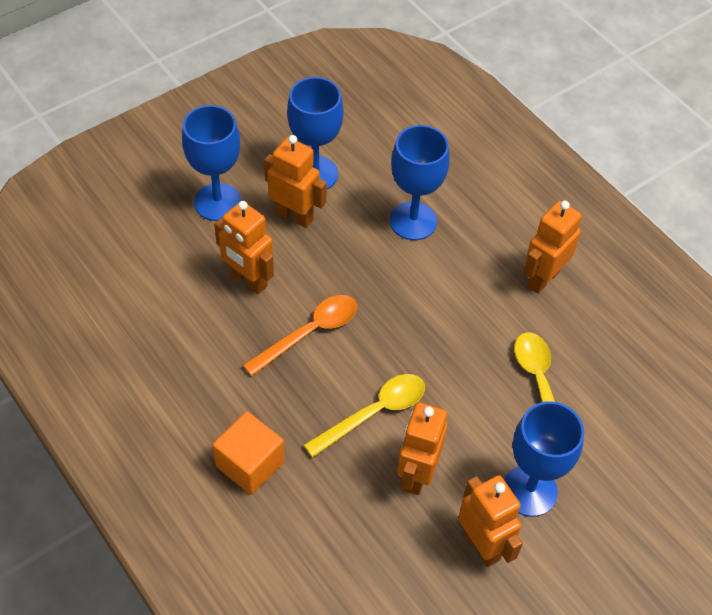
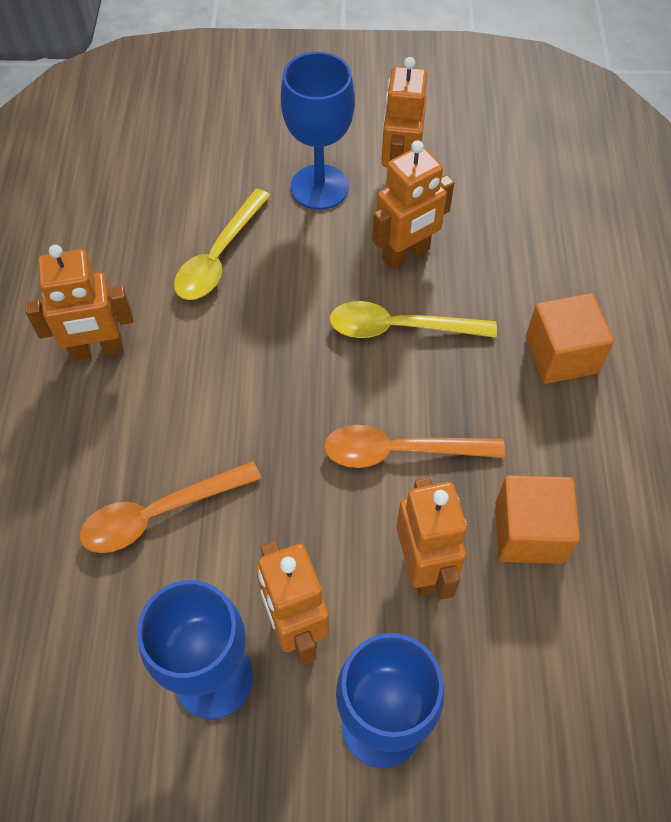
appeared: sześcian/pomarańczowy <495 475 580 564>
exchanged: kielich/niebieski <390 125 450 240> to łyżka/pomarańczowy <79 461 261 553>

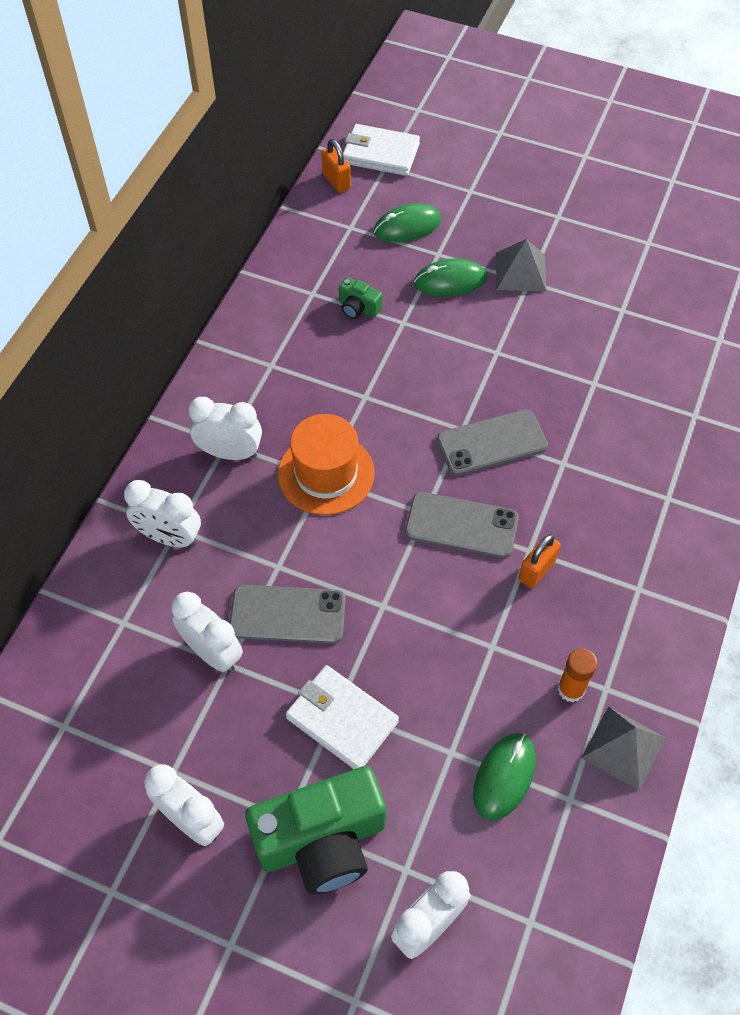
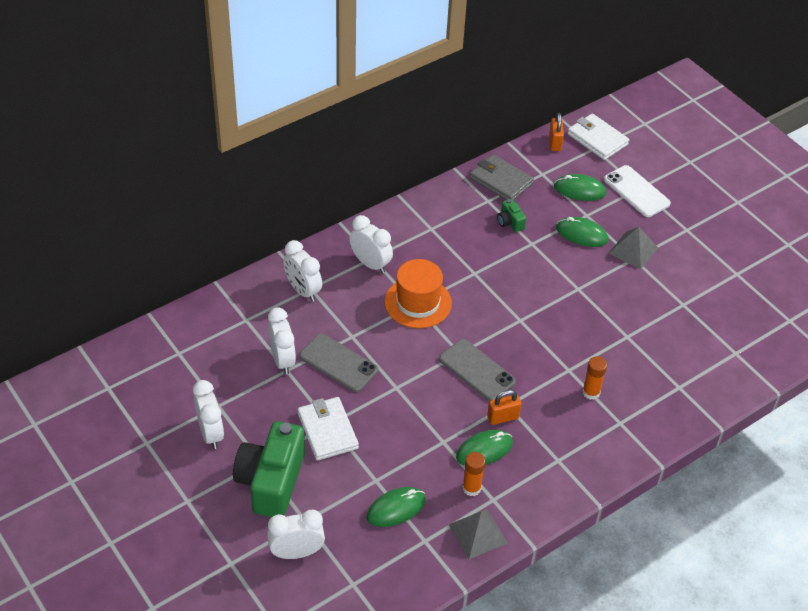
missing: telefon/szary <437 409 548 476>
appeared: myszka/zielony <456 430 513 466>; portfel/szary <470 154 534 200>; klej w sztyfcie/pomarańczowy <582 356 607 400>; telefon/biały <604 165 671 217>
spun: aparat fotograficzny/zielony <245 766 386 894> = <233 421 305 517> 90 degrees clockwise

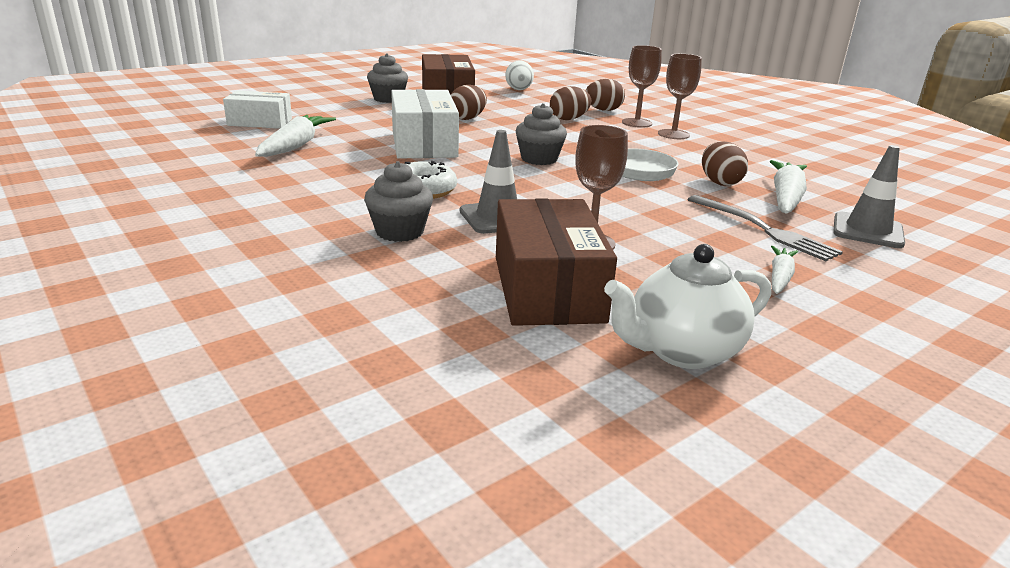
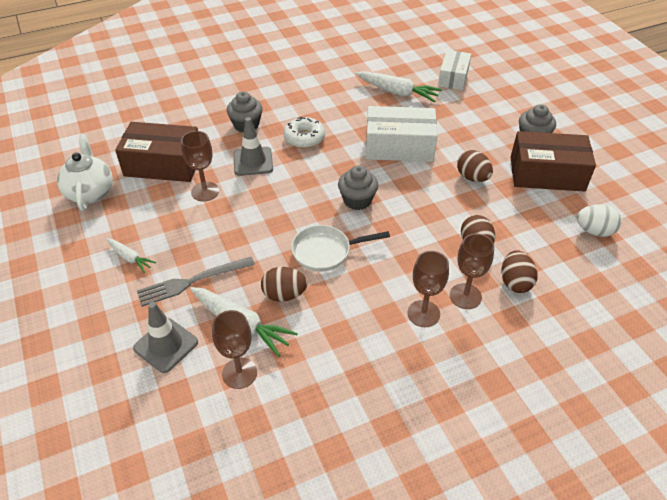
appeared: kielich/brązowy <212 310 257 389>

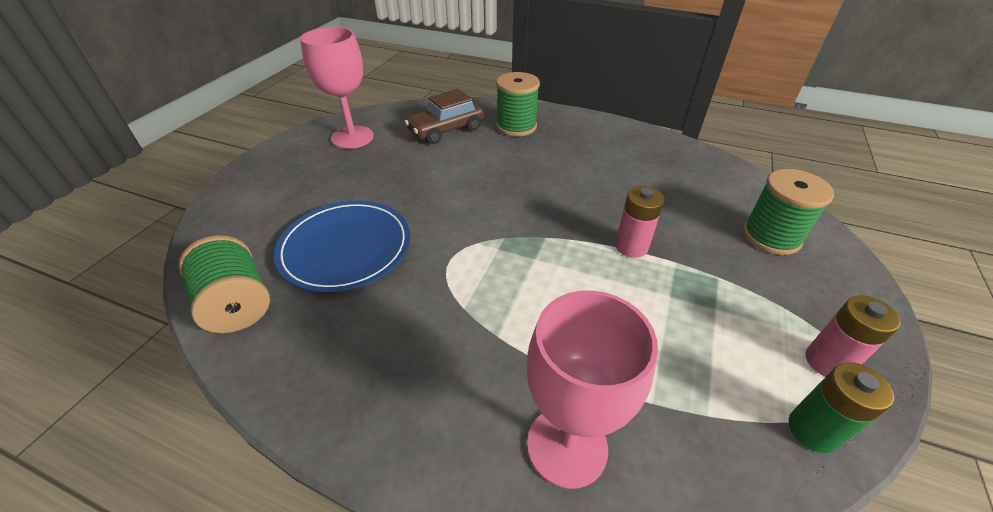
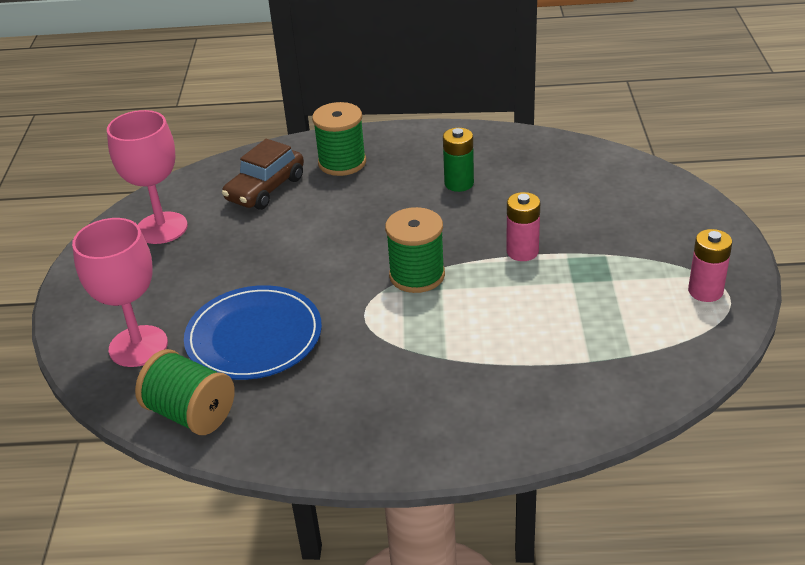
relocated: kielich/różowy <526 290 658 489> to <72 218 168 367>; szpulka/zielony <743 169 834 255> to <385 207 445 293>; bateria/zielony <789 362 894 453> to <443 128 474 192>

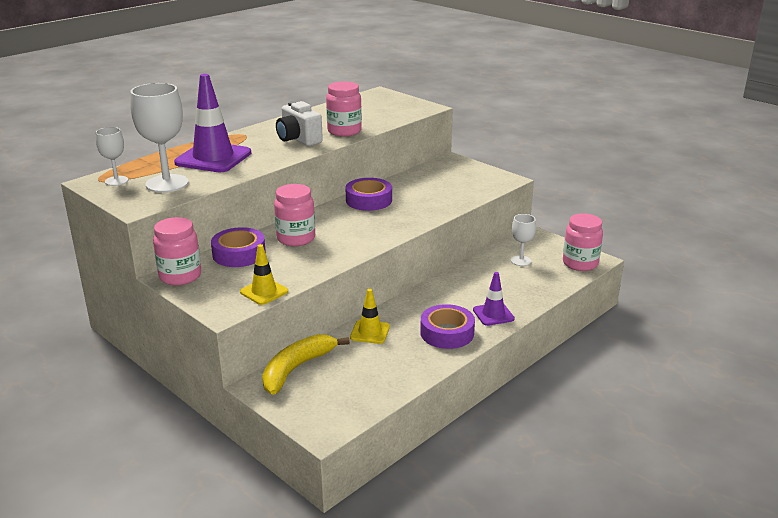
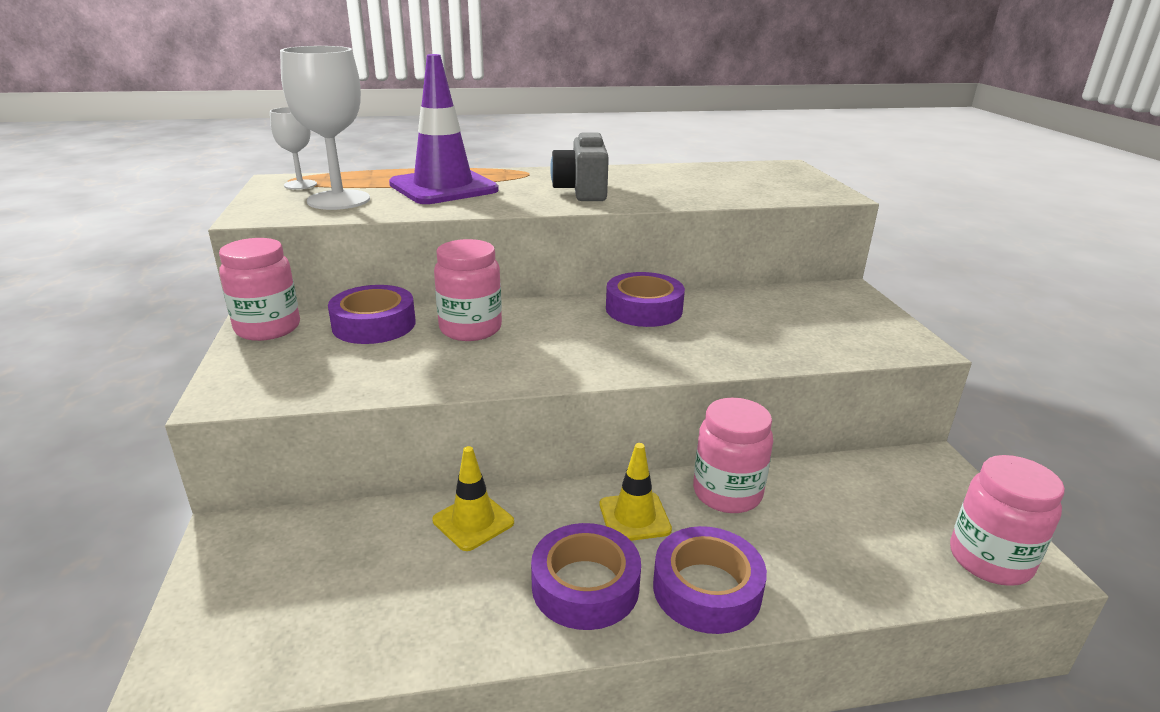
missing: banan/żółty <262 334 350 395>; kielich/biały <511 214 536 266>
relocated: pachołek/żółty <240 244 288 305> to <600 443 672 541>; słoik/różowy <326 81 362 136> to <693 398 773 513>
exchanged: pachołek/fioletowy <473 272 515 326> to taśma klejąca/fioletowy <653 526 767 634>
colour: aparat fotograficzny/biały <276 101 323 146> to aparat fotograficzny/szary <550 132 609 201>

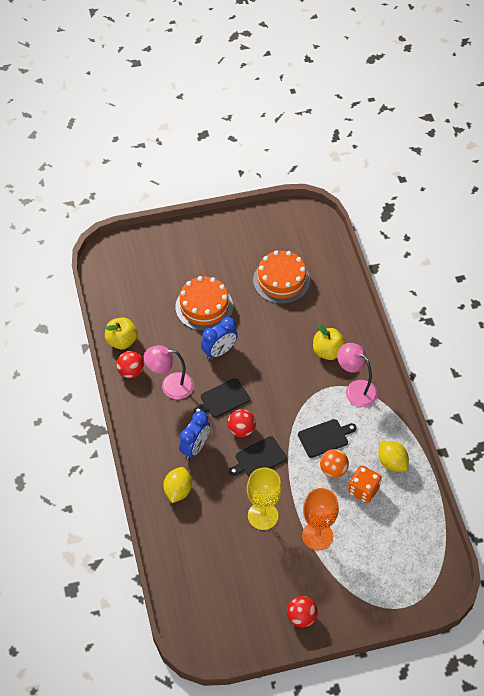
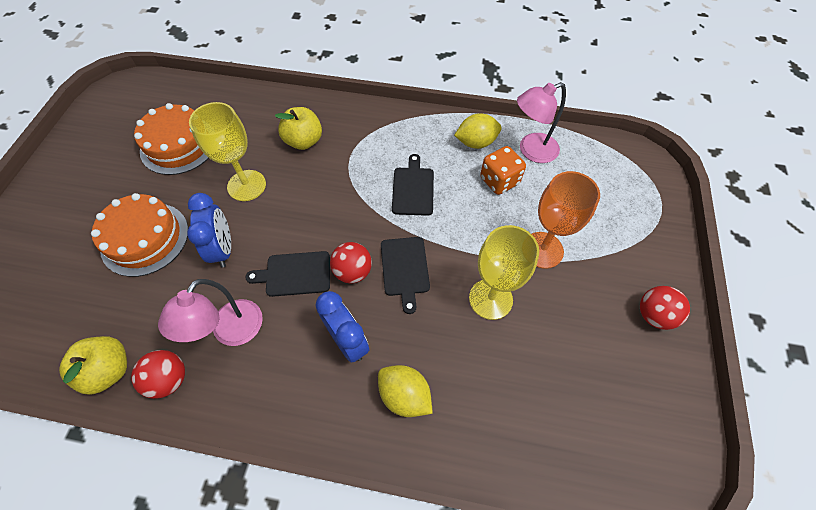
missing: piłka/pomarańczowy <320 449 349 478>
appeared: kielich/żółty <189 102 266 201>
relocated: lampka/różowy <337 343 378 407> to <517 82 566 163>
spun: deska do krojenia/czarny <193 378 250 418> = <245 251 330 297> 90 degrees clockwise

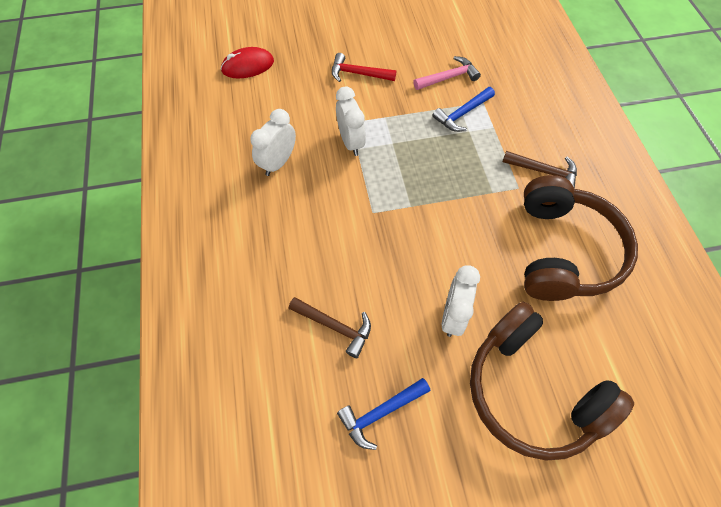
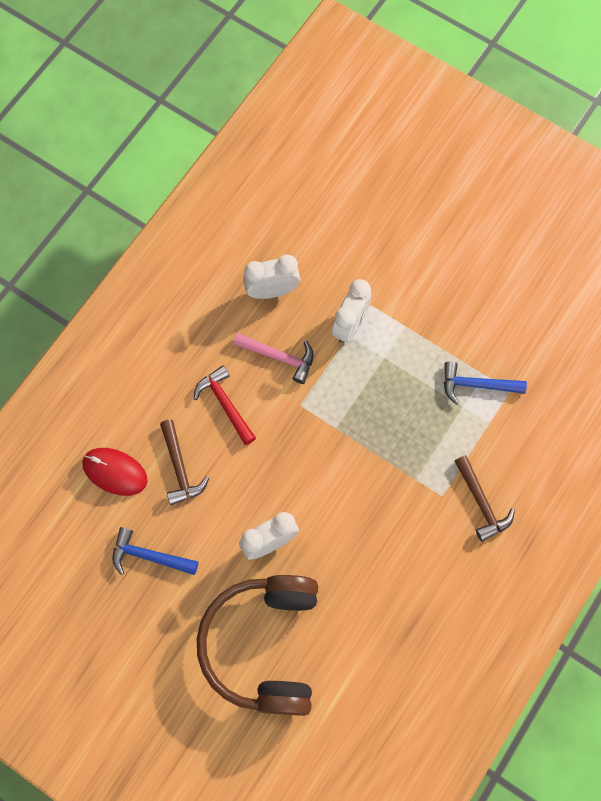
missing: słuchawki/brązowy <524 175 638 301>
relocated: myszka/czerwony <221 47 274 78> to <82 448 148 496>; młotek/czerwony <332 53 396 82> to <194 365 256 445>; młotek/różowy <413 56 481 90> to <234 333 314 384>

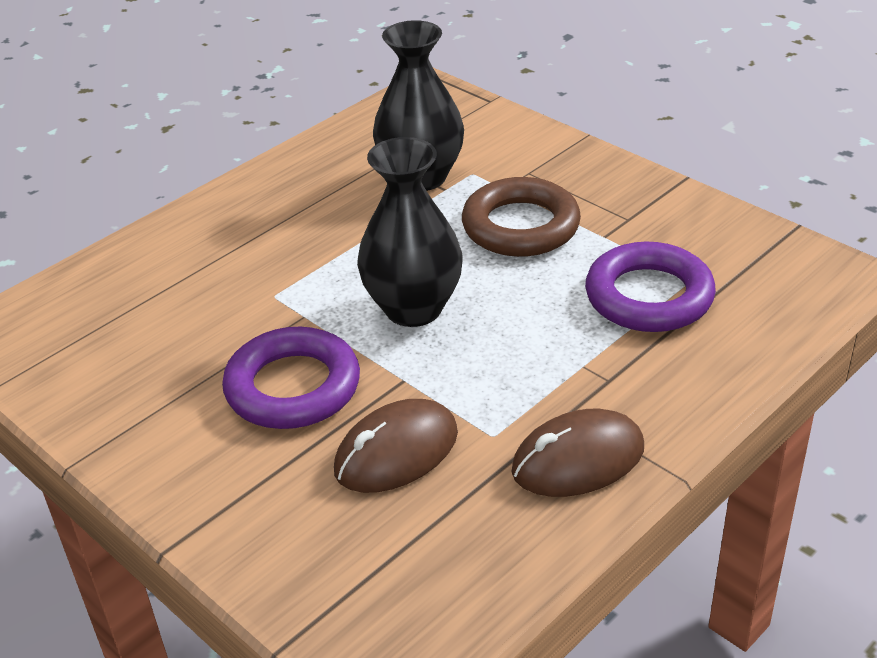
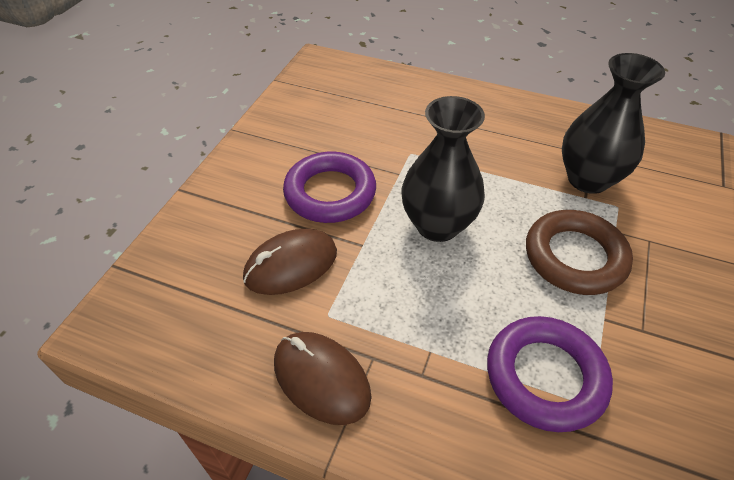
spun: myszka/brązowy <334 399 458 493> = <243 228 337 295> 60 degrees counterclockwise

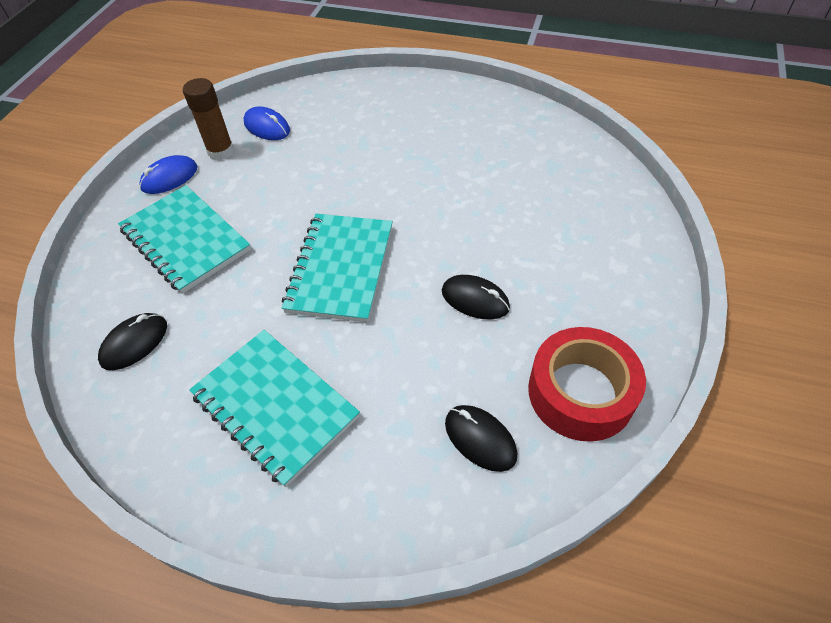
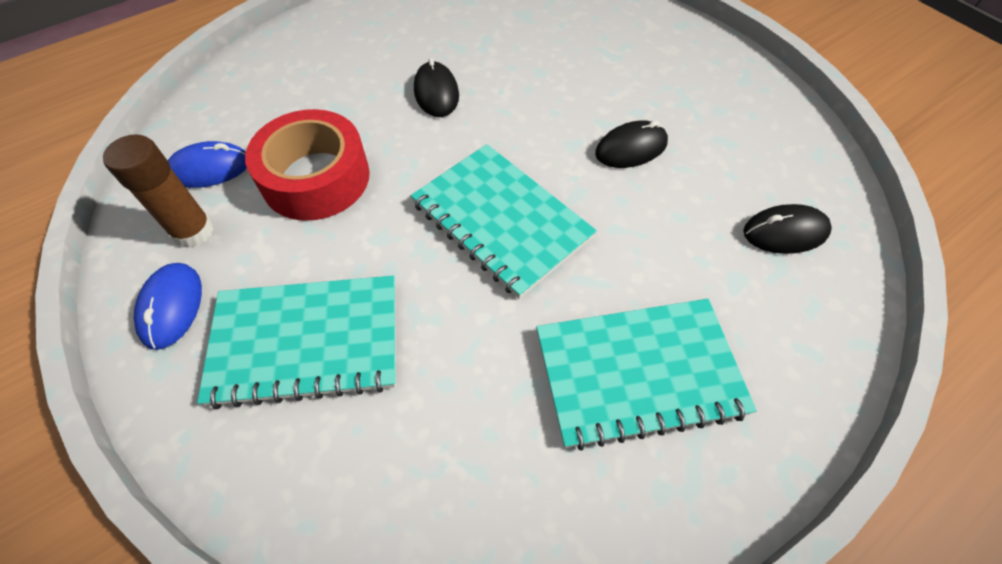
relocated: myszka/czarny <98 313 167 370> to <414 58 459 117>; taśma klejąca/czerwony <528 327 646 442> to <245 109 370 221>

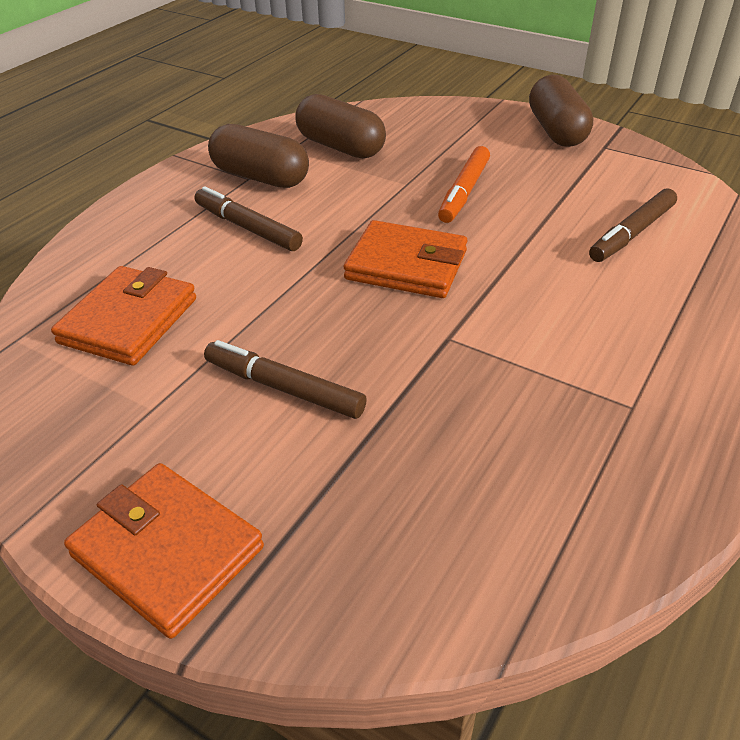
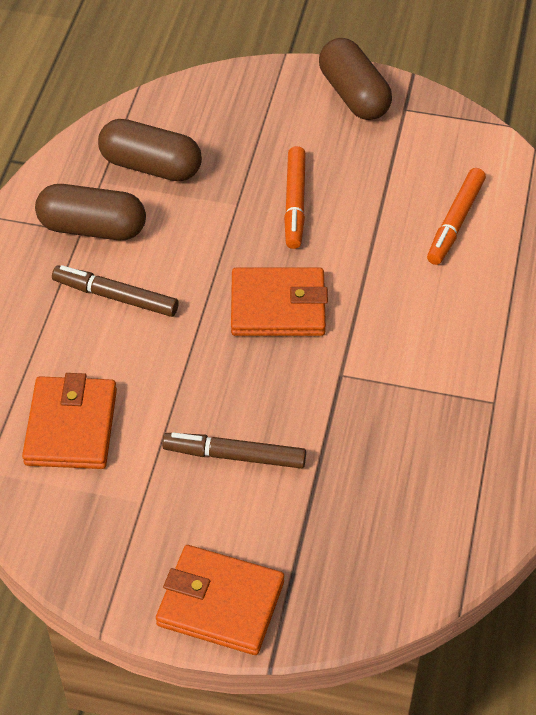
colour: flamaster/brązowy <589 188 677 262> to flamaster/pomarańczowy <427 168 486 265>

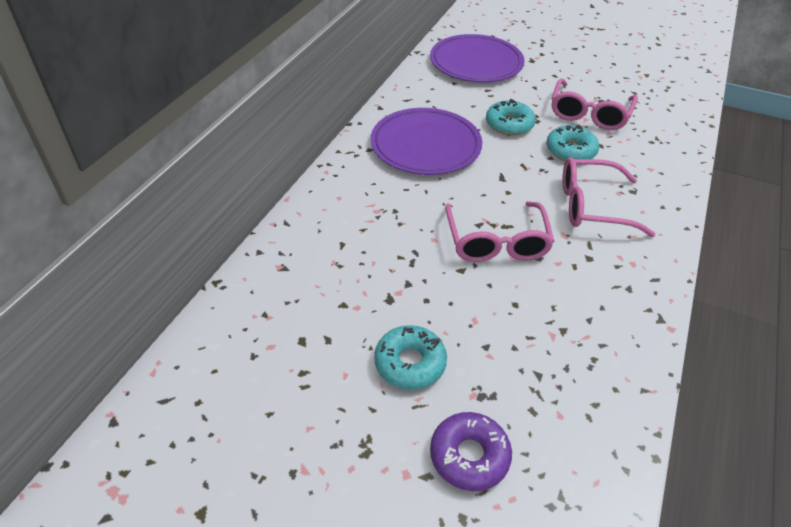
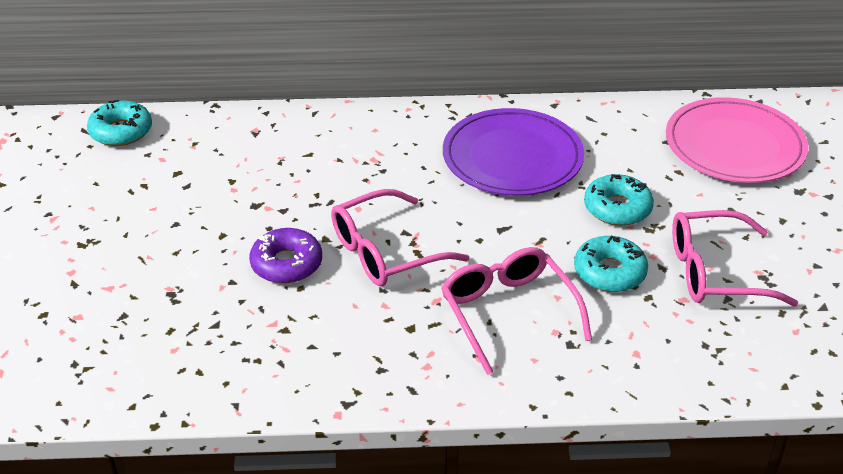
relocated: donut/turkusowy <374 325 447 390> to <87 100 152 146>; donut/fioletowy <430 412 512 491> to <249 228 322 284>
colour: talerz/fioletowy <430 34 524 82> to talerz/różowy <666 97 809 183>

